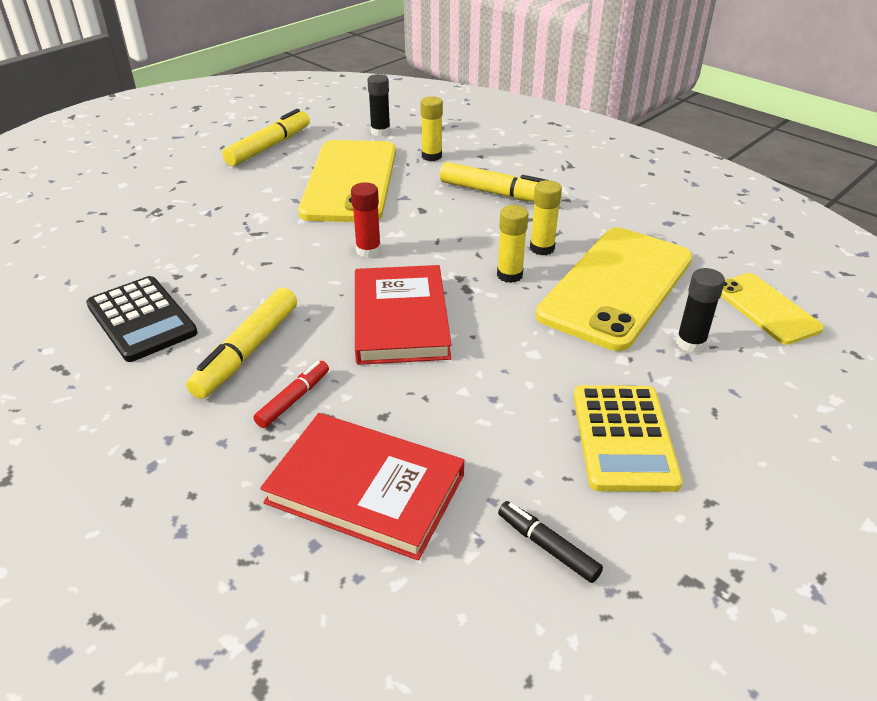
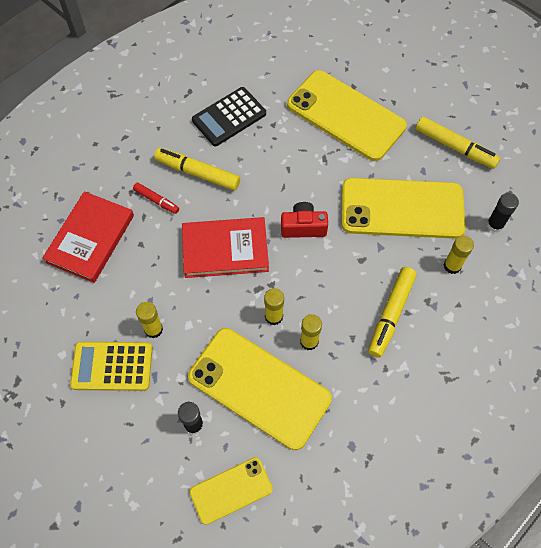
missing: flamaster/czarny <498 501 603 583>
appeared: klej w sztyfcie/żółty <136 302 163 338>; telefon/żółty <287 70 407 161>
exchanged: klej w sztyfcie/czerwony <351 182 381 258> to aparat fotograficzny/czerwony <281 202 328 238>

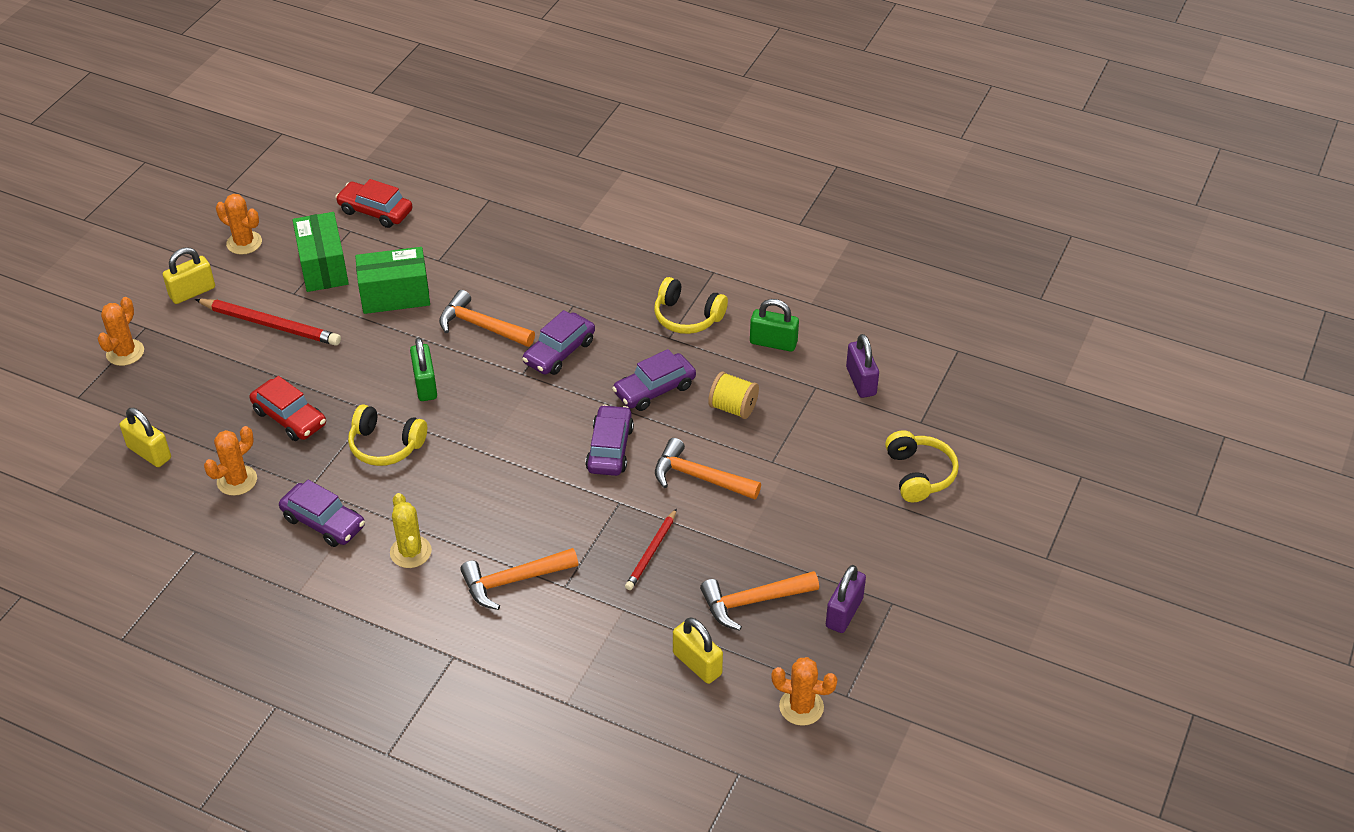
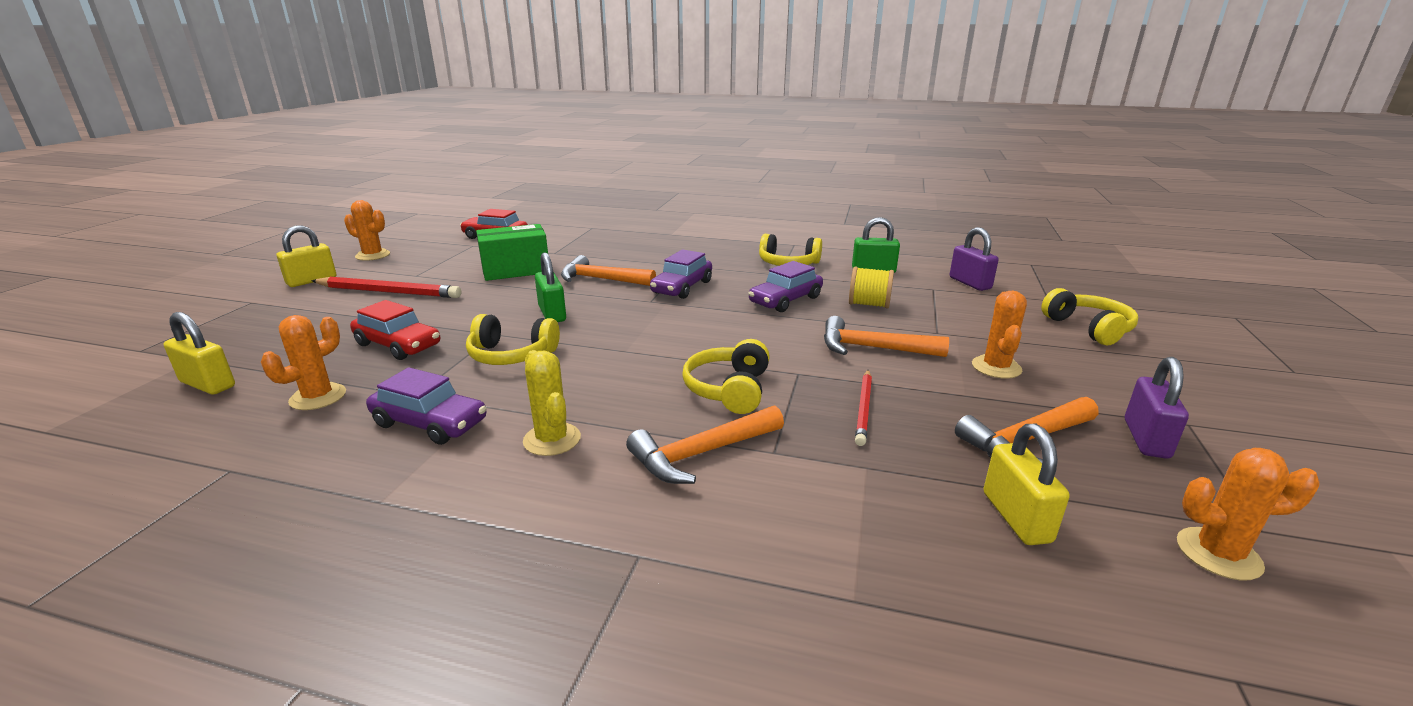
missing: pudełko/zielony <293 212 349 292>; samochód/fioletowy <585 405 634 476>
appeared: słuchawki/żółty <682 339 770 414>
relocated: kaktus/pomarańczowy <98 297 144 366> to <972 291 1027 379>
spun: kłódka/żółty <673 618 723 684> = <983 424 1070 545> 45 degrees clockwise

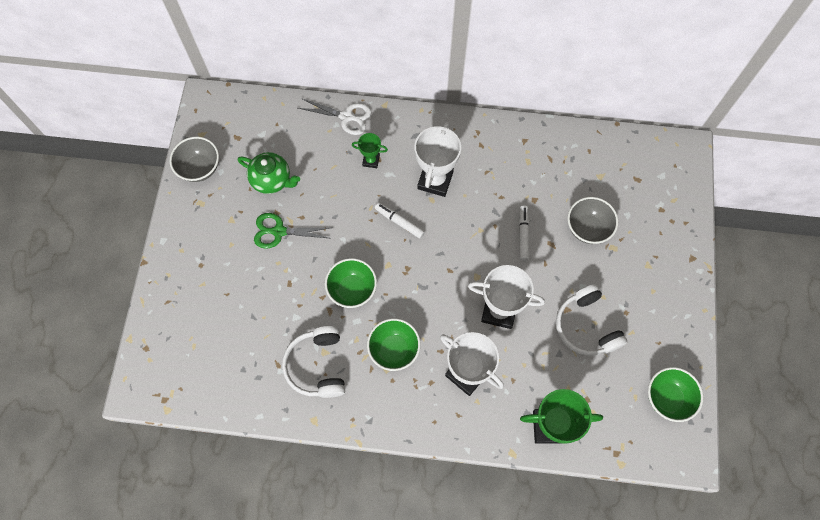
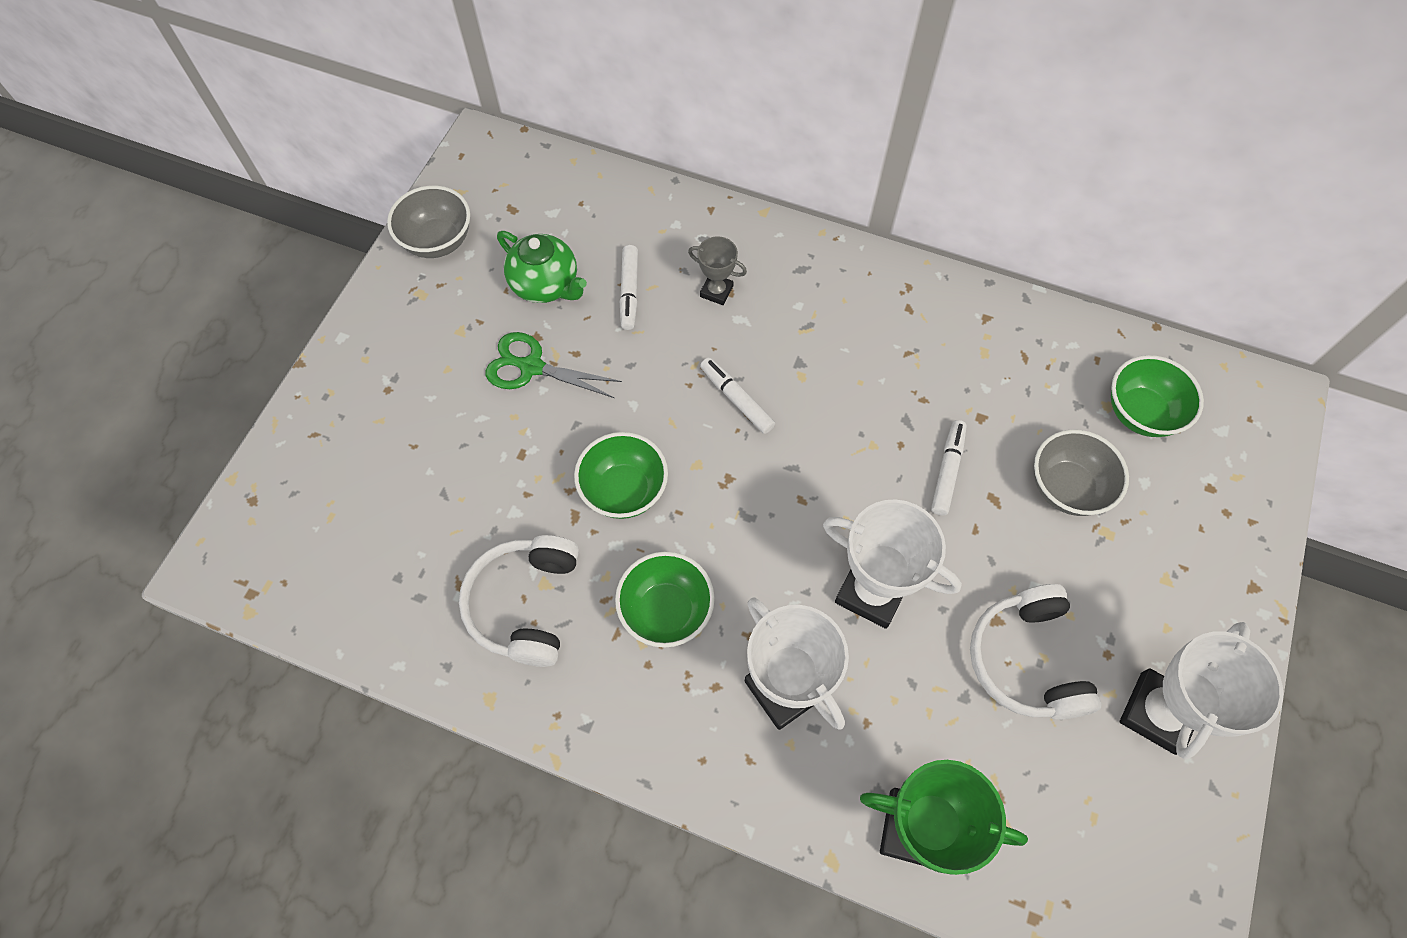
missing: nożyczki/biały <298 98 371 135>
appeared: flamaster/biały <620 245 638 330>
relocated: puchar/biały <414 122 461 197> to <1120 622 1283 759>; miska/zielony <648 367 703 422> to <1111 355 1204 437>
colour: puchar/zielony <352 133 388 168> to puchar/szary <688 236 747 305>

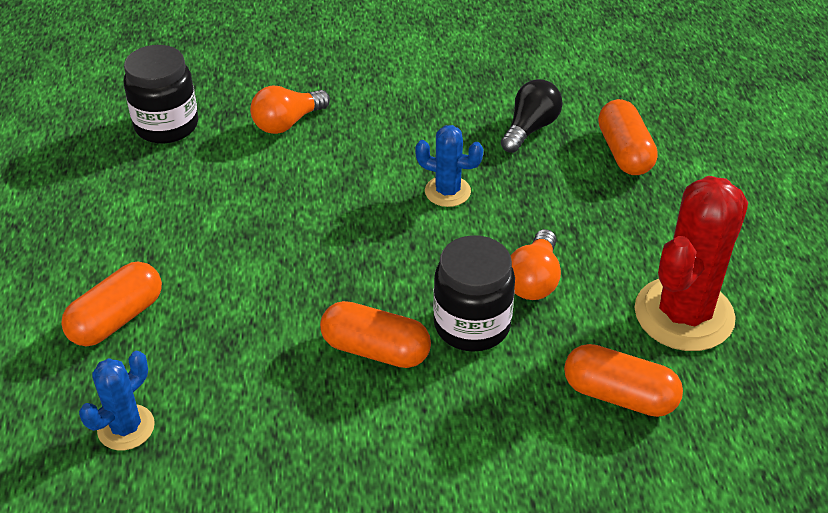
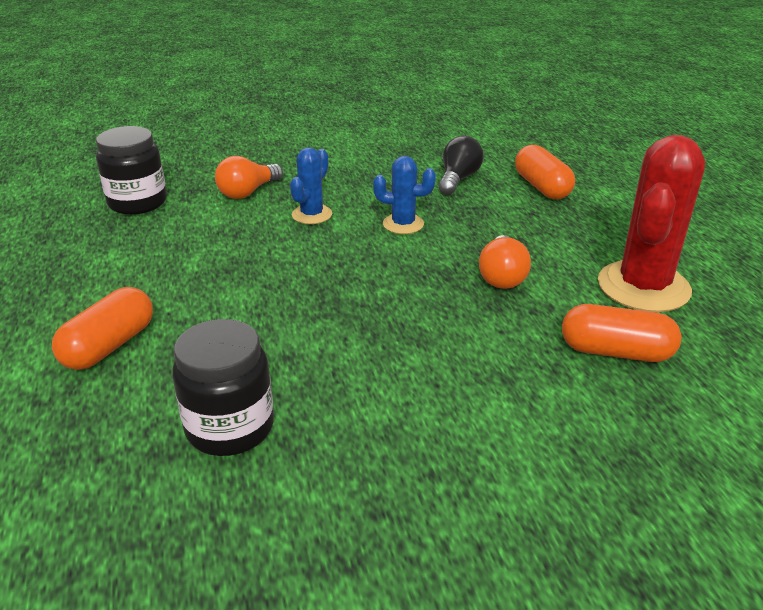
missing: kapsułka/pomarańczowy <320 301 431 368>
relocated: kaktus/niebieski <79 351 155 450> to <290 147 332 224>; słoik/czarny <433 235 515 352> to <172 319 274 456>

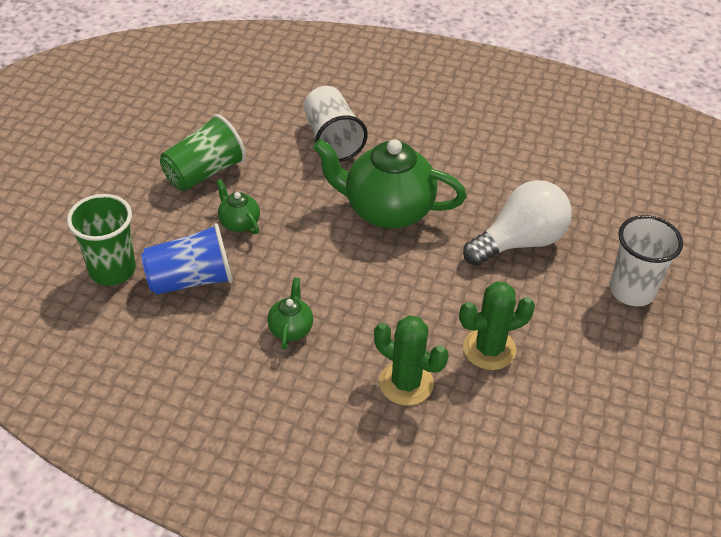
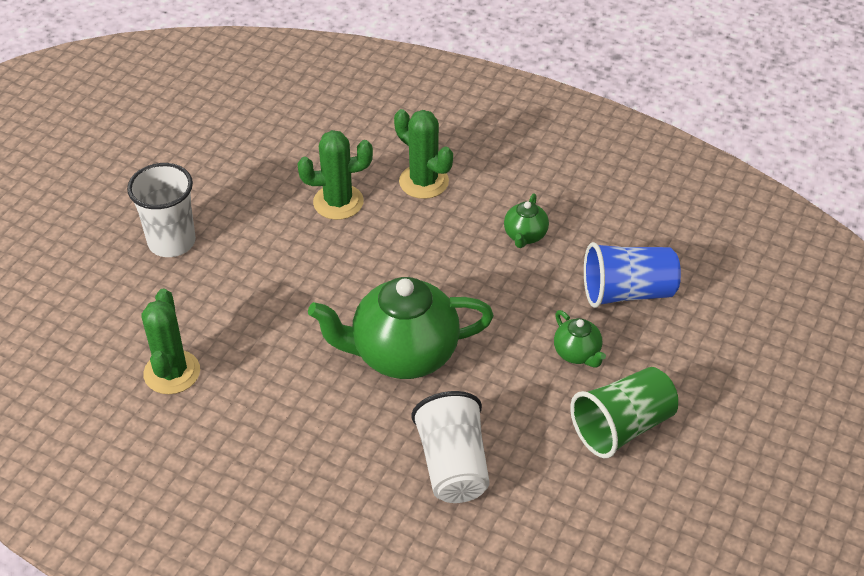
missing: szklanka/zielony <67 194 136 286>; żarówka/biały <463 180 572 266>
appeared: kaktus/zielony <141 289 200 394>
spun: imbryk/zielony <313 139 466 229> = <308 277 494 379> 150 degrees clockwise

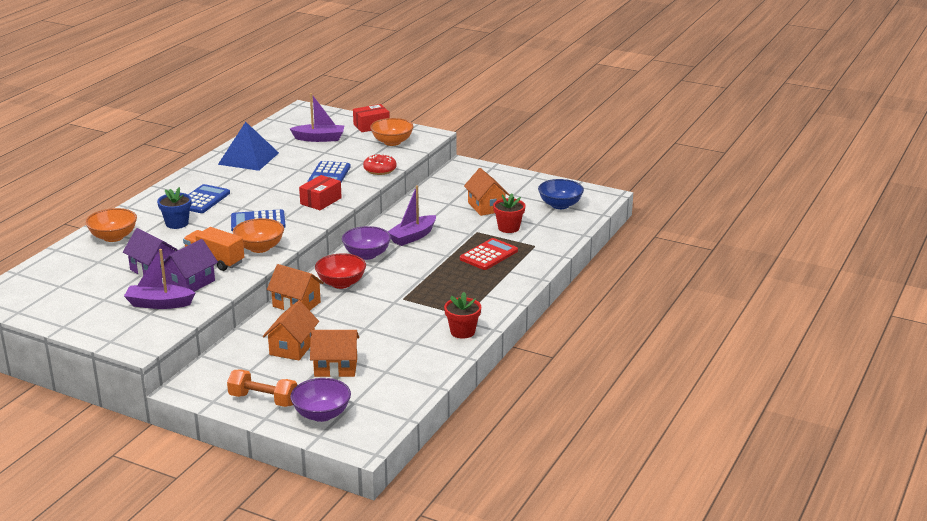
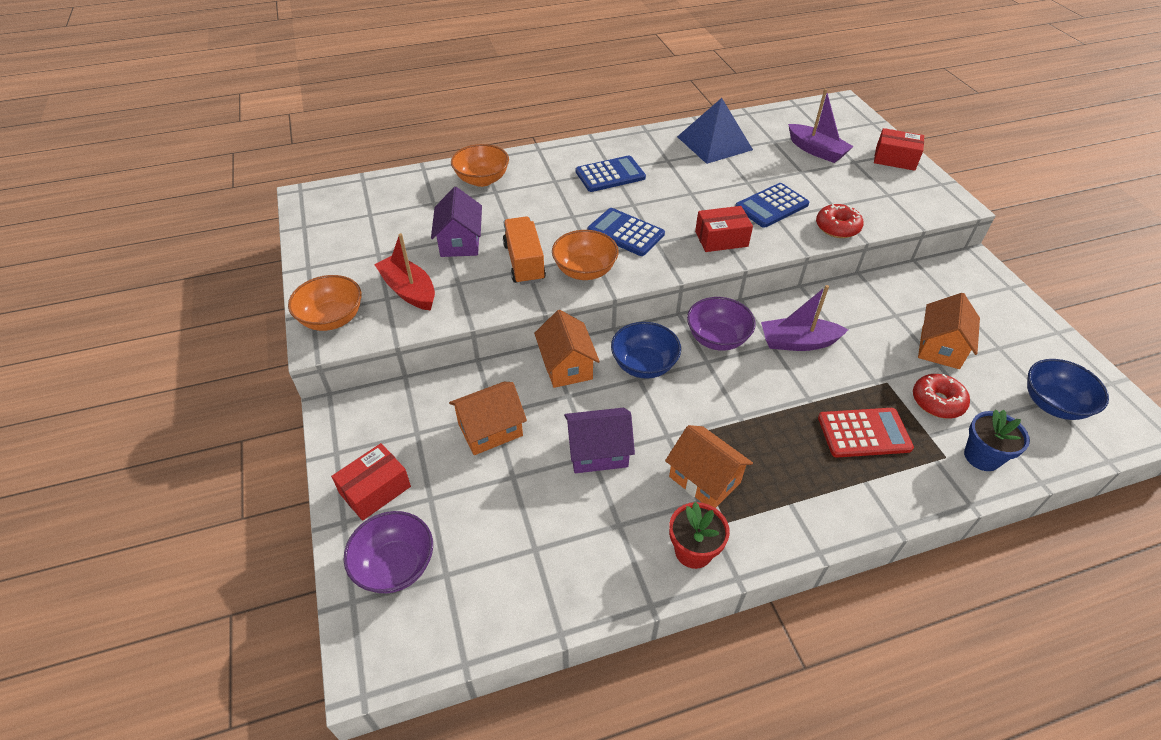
relocated: doniczka/niebieski <157 187 192 229> to <964 409 1030 471>; domek/fioletowy <160 239 218 292> to <564 408 635 473>; domek/pomarańczowy <310 330 359 377> to <665 425 753 508>; miska/pomarańczowy <370 118 414 146> to <288 275 362 331>
exchanged: hantel/pomarańczowy <227 369 297 407> to pudełko/czerwony <331 443 411 521>; doniczka/czerwony <493 193 525 233> to donut/czerwony <913 374 970 419>
colour: łódka/fioletowy <124 249 195 309> to łódka/czerwony <374 233 435 311>; miska/czerwony <315 253 366 289> to miska/niebieski <611 322 681 379>

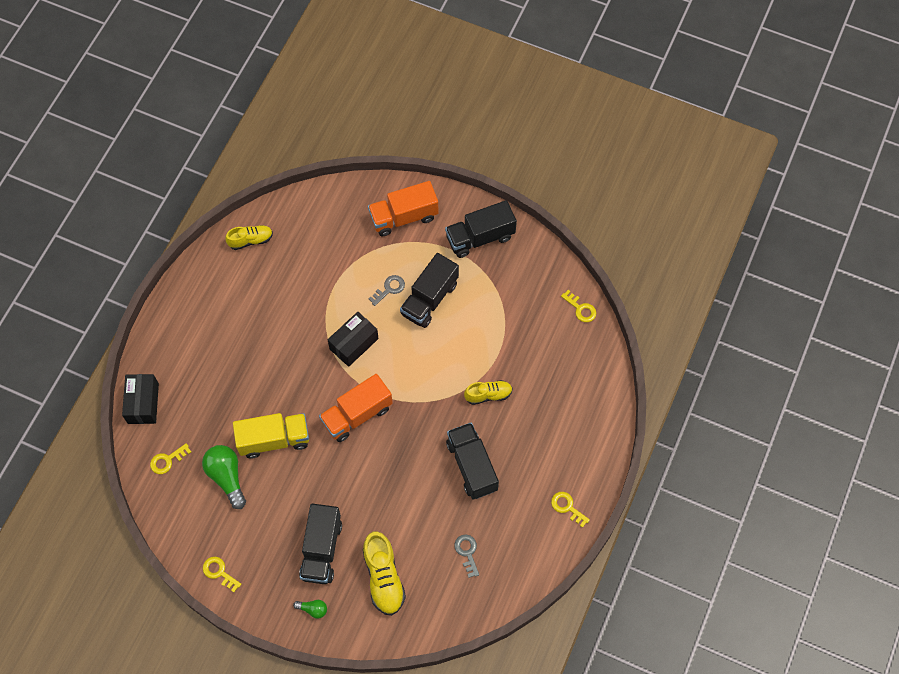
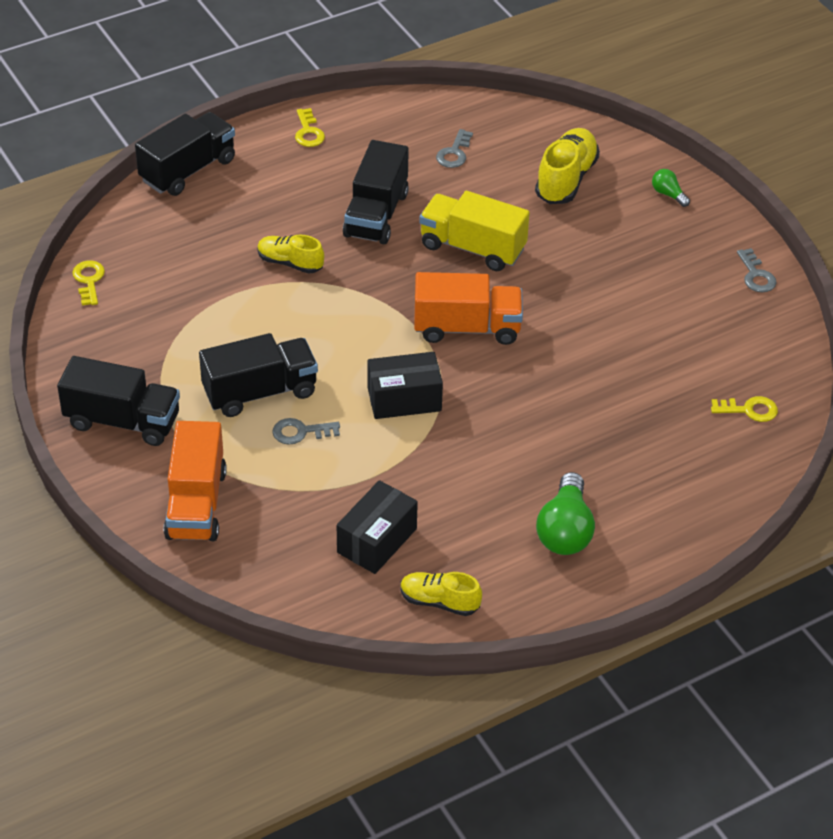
relocated: pudełko/czarny <122 374 159 424> to <337 480 418 574>; żarówka/zielony <202 445 246 509> to <536 472 595 555>; ciężarówka/żółty <233 413 309 458> to <419 191 530 271>; ciężarówka/czarny <299 504 342 584> to <135 112 235 196>
colour: klucz/żółty <203 557 241 592> to klucz/szary <737 248 776 292>
spun: ciężarówka/pomarańczowy <368 181 438 236> = <164 421 227 541> 75 degrees clockwise

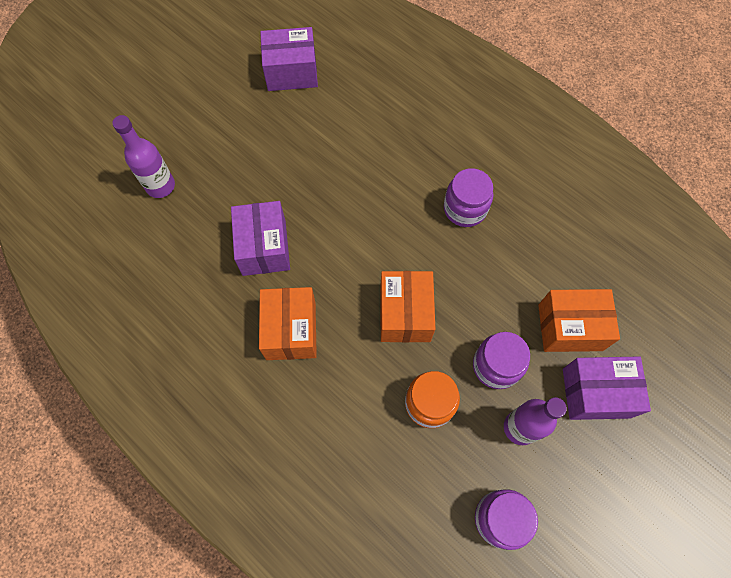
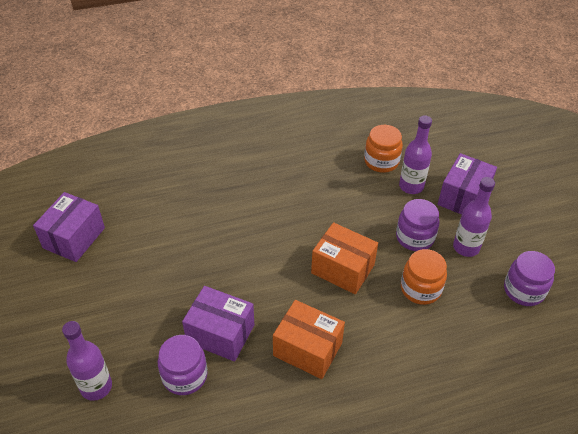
appeared: słoik/pomarańczowy <364 125 403 173>
relocated: słoik/fioletowy <444 168 493 227> to <158 335 208 395>
exchanged: pudełko/pomarańczowy <538 289 620 352> to butelka/fioletowy <399 115 432 194>

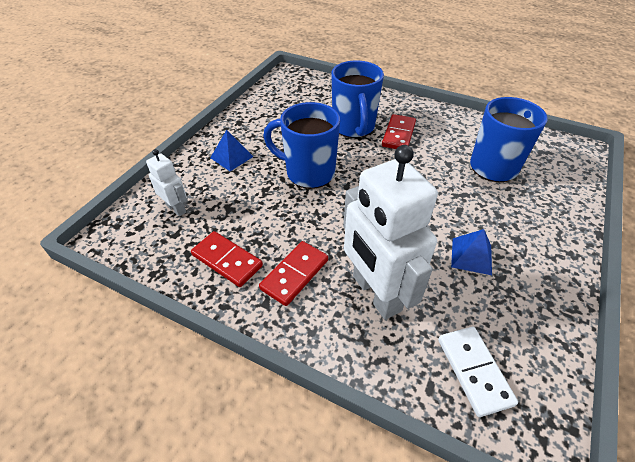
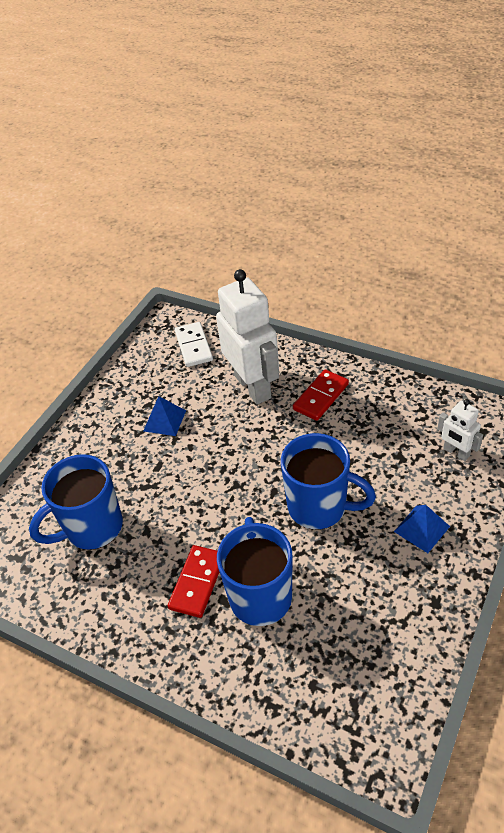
missing: kostka domina/czerwony <191 231 263 287>

